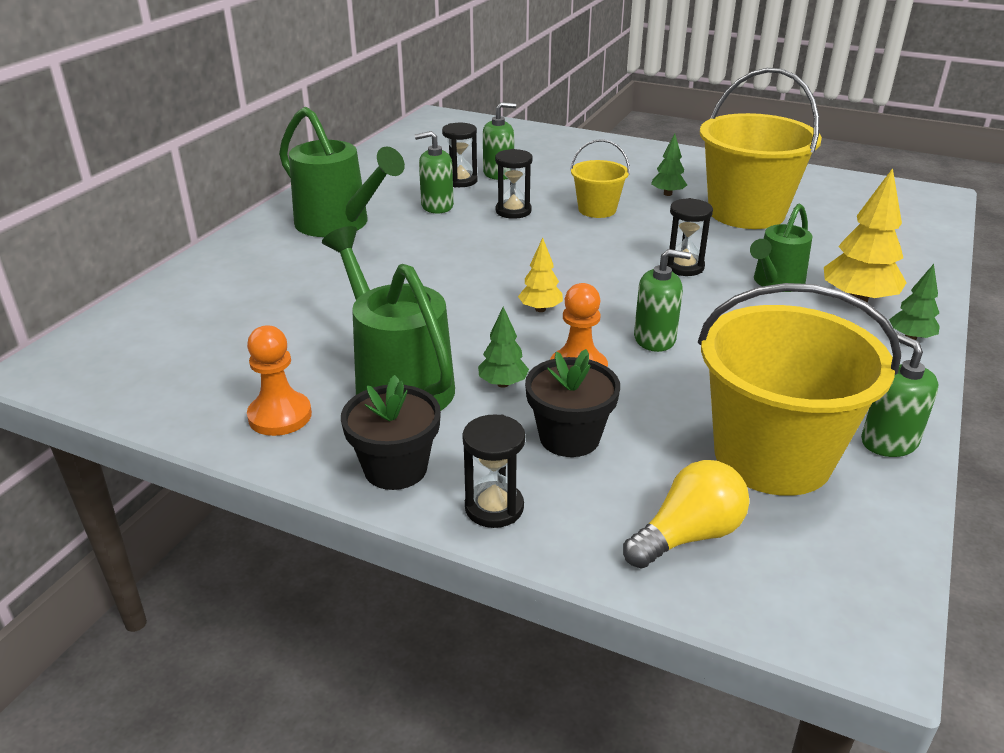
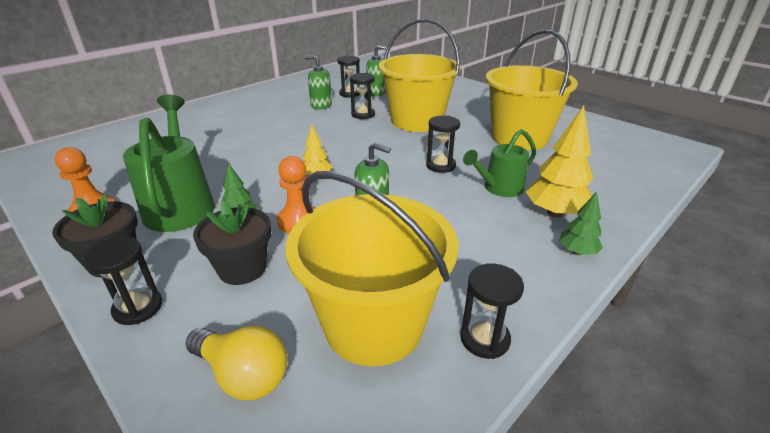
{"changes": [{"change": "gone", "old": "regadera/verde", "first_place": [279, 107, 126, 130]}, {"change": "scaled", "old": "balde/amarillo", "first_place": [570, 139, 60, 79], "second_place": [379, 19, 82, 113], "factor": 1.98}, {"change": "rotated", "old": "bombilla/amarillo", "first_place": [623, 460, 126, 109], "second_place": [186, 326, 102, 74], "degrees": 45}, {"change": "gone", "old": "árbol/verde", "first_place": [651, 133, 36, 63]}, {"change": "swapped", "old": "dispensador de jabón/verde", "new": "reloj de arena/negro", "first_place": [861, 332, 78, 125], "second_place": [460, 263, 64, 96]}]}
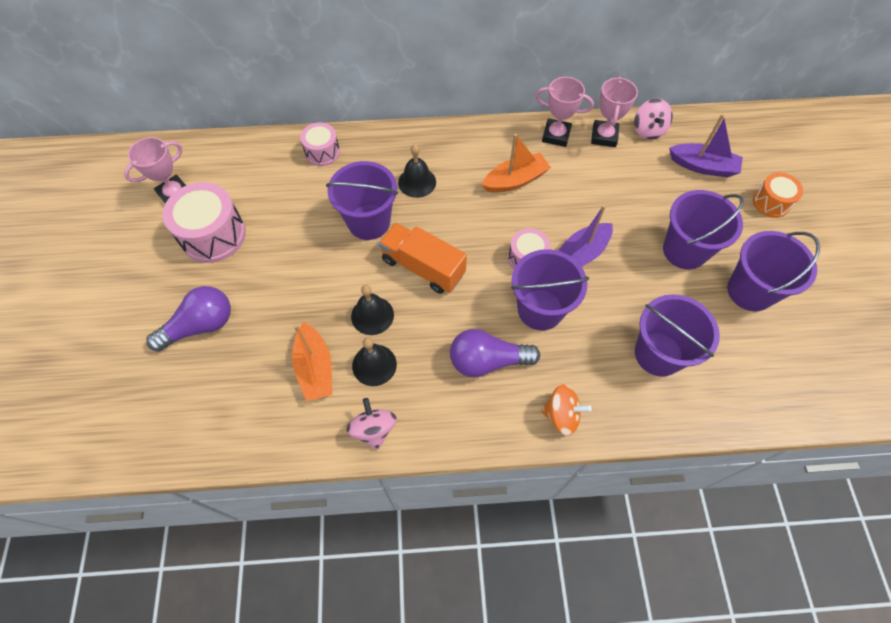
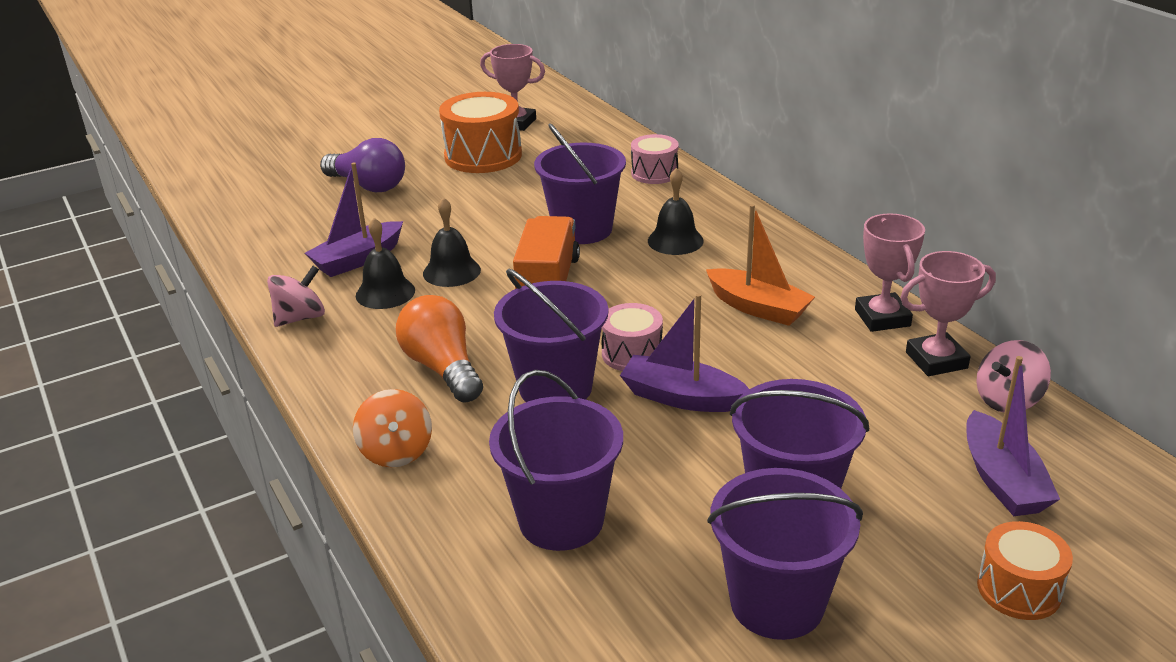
{"changes": [{"change": "repainted", "old": "tambor/rosa", "new": "tambor/naranja", "first_place": [162, 182, 84, 81], "second_place": [439, 92, 83, 81]}, {"change": "repainted", "old": "barco/naranja", "new": "barco/morado", "first_place": [292, 322, 40, 80], "second_place": [305, 162, 98, 115]}, {"change": "repainted", "old": "bombilla/morado", "new": "bombilla/naranja", "first_place": [450, 329, 90, 48], "second_place": [396, 295, 87, 108]}]}
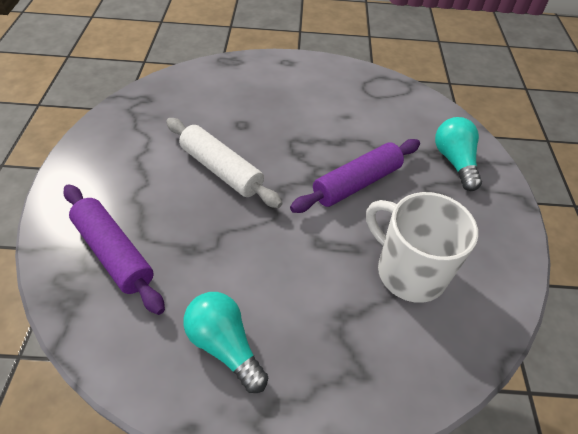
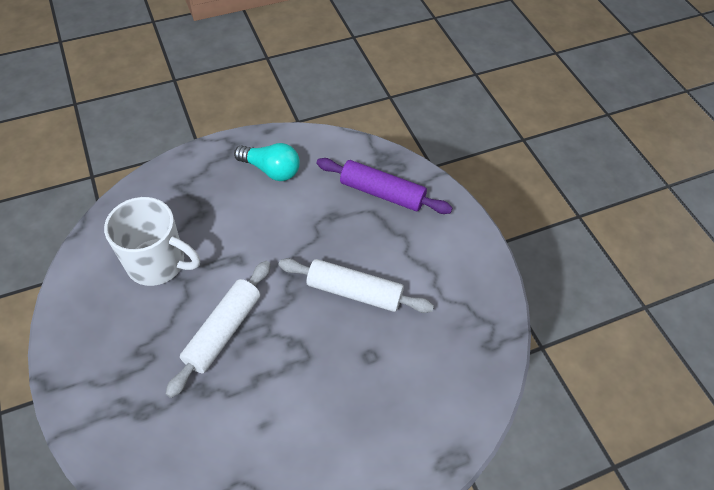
{"changes": [{"change": "repainted", "old": "rodillo/morado", "new": "rodillo/blanco", "first_place": [290, 139, 130, 74], "second_place": [166, 261, 105, 137]}, {"change": "gone", "old": "bombilla/turquesa", "first_place": [435, 117, 47, 74]}]}
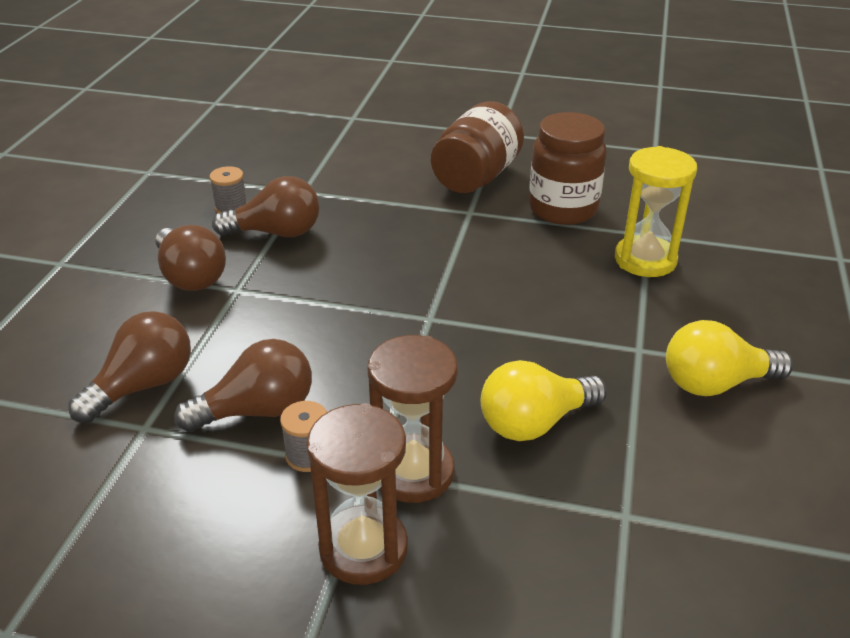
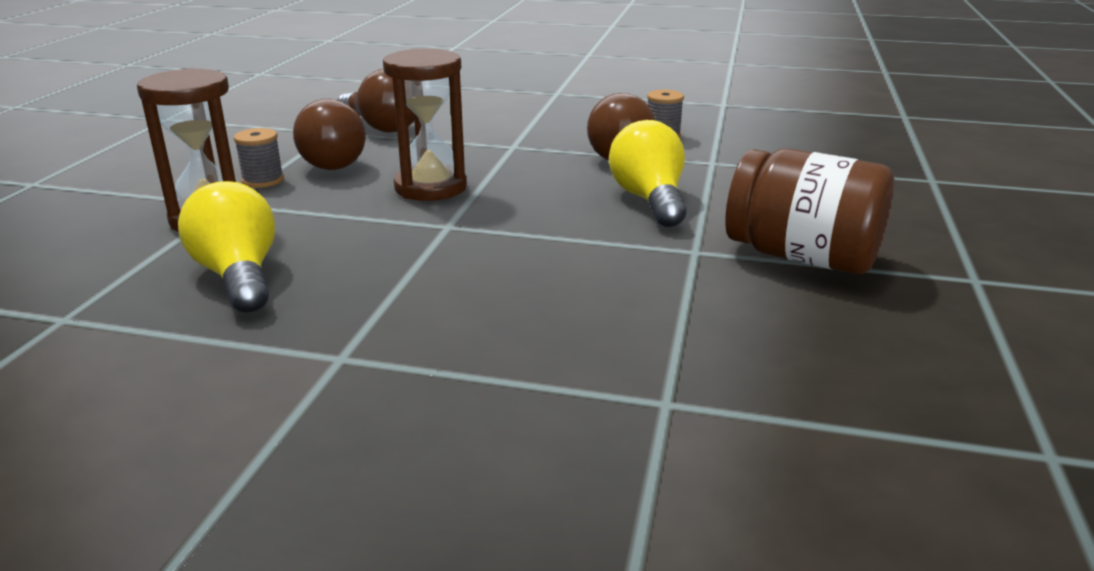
{"changes": [{"change": "gone", "old": "bombilla/marrón", "first_place": [155, 225, 71, 66]}, {"change": "shifted", "old": "reloj de arena/marrón", "first_place": [307, 403, 101, 182], "second_place": [383, 49, 84, 152]}, {"change": "gone", "old": "tarro/marrón", "first_place": [529, 112, 78, 113]}, {"change": "gone", "old": "reloj de arena/amarillo", "first_place": [615, 146, 82, 131]}, {"change": "shifted", "old": "bombilla/amarillo", "first_place": [666, 320, 127, 76], "second_place": [609, 120, 77, 107]}]}
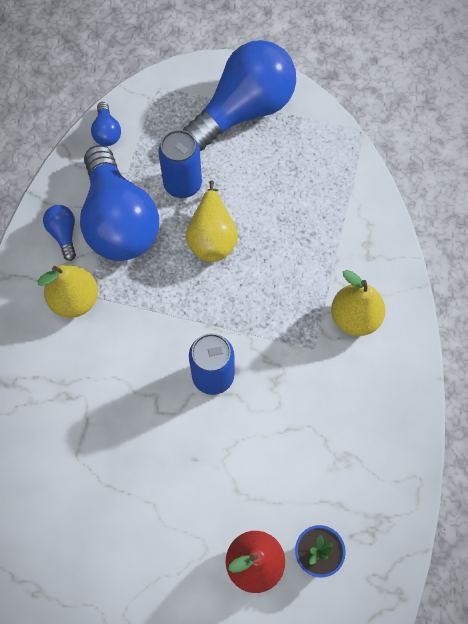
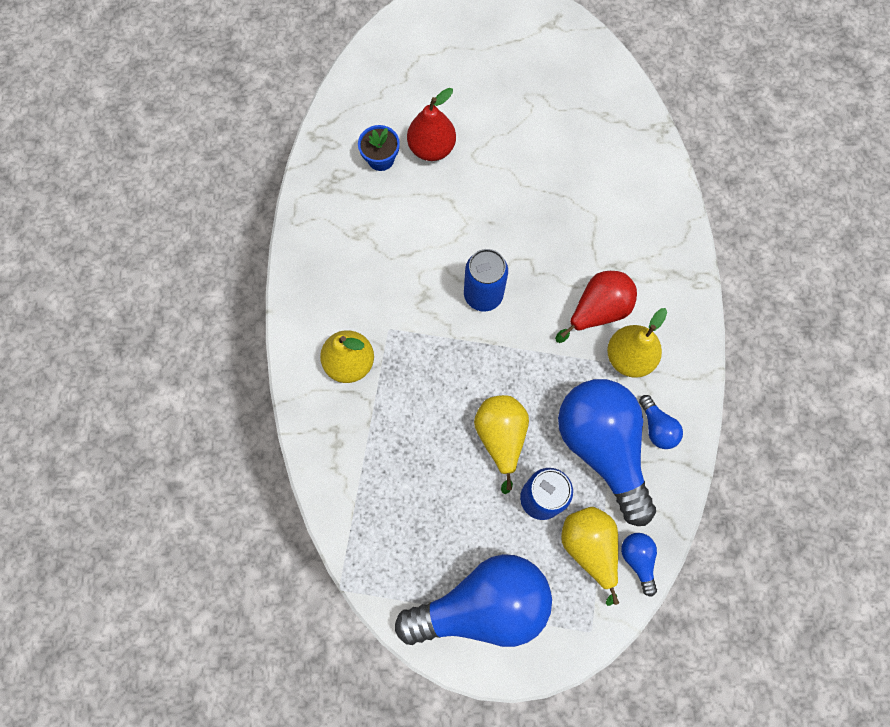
{"changes": [{"change": "rotated", "old": "bombilla/azul", "first_place": [183, 40, 113, 111], "second_place": [395, 554, 157, 93], "degrees": -150}, {"change": "new", "new": "pera/rojo", "second_place": [555, 271, 82, 72]}, {"change": "new", "new": "pera/amarillo", "second_place": [561, 507, 58, 99]}]}
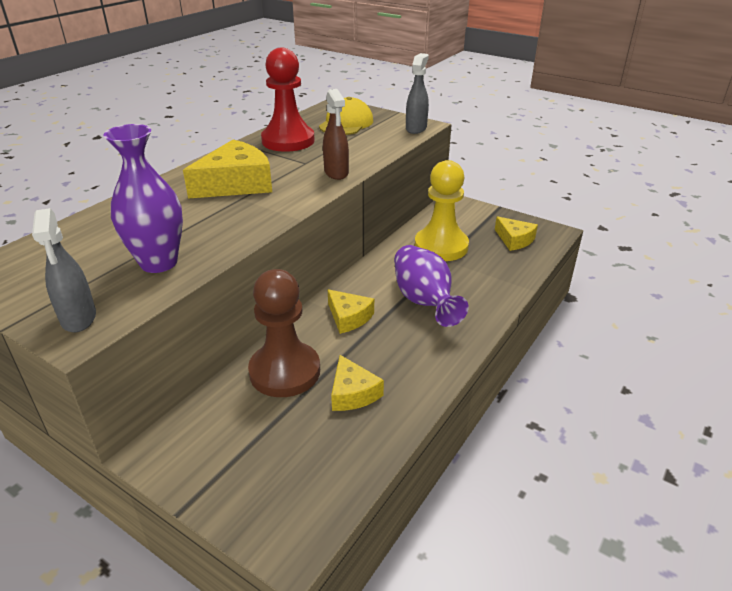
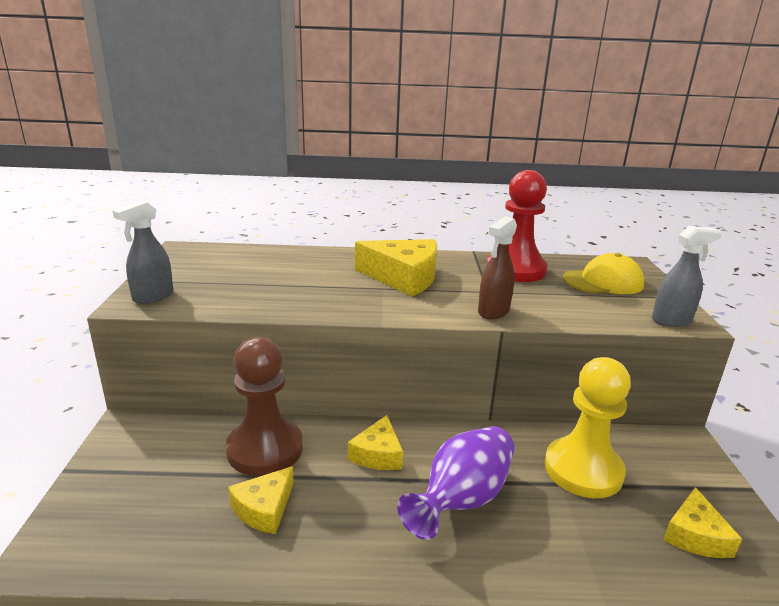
{"changes": [{"change": "gone", "old": "florero/morado", "first_place": [103, 124, 80, 149]}]}
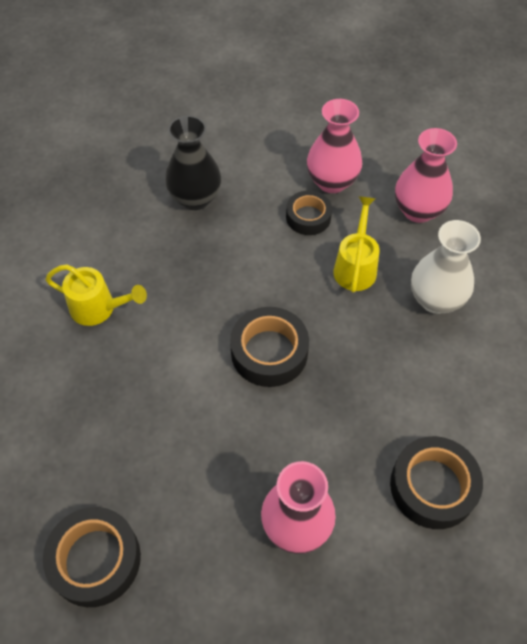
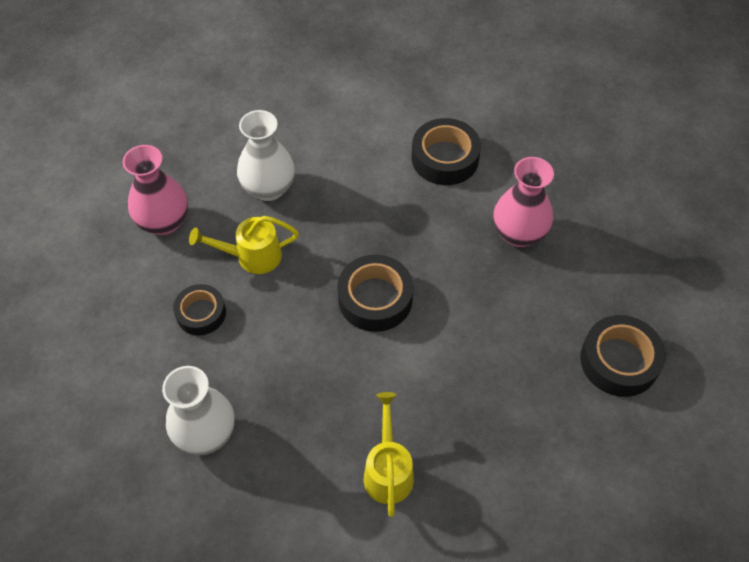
{"changes": [{"change": "repainted", "old": "florero/negro", "new": "florero/blanco", "first_place": [165, 115, 57, 95], "second_place": [162, 366, 73, 89]}, {"change": "gone", "old": "florero/rosa", "first_place": [307, 99, 56, 94]}]}
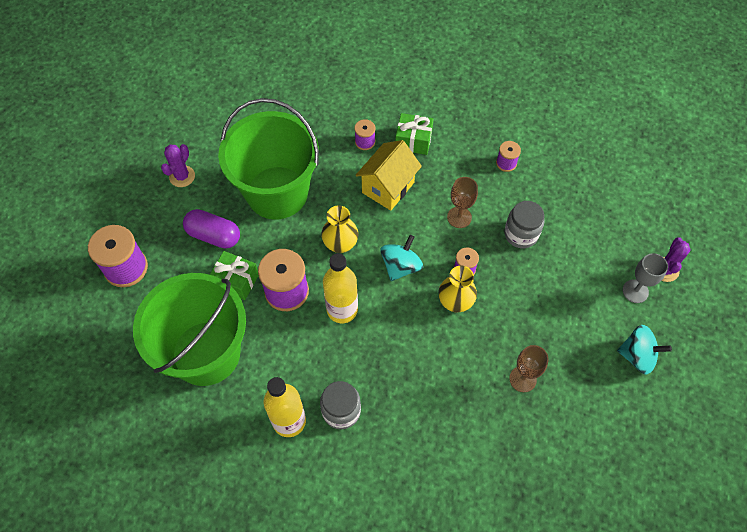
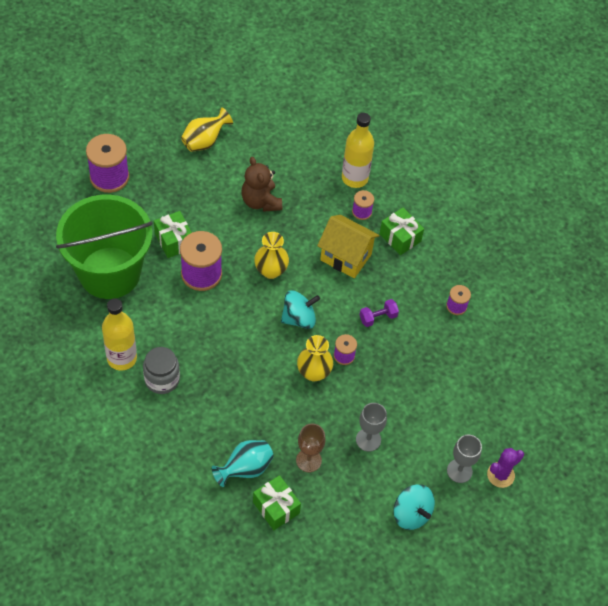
{"changes": [{"change": "swapped", "old": "cactus/morado", "new": "florero/amarillo", "first_place": [161, 144, 34, 43], "second_place": [181, 107, 52, 45]}, {"change": "gone", "old": "cápsula/morado", "first_place": [183, 209, 57, 40]}, {"change": "swapped", "old": "balde/verde", "new": "osito/marrón", "first_place": [218, 98, 101, 121], "second_place": [241, 157, 41, 55]}, {"change": "shifted", "old": "botella/amarillo", "first_place": [323, 253, 35, 70], "second_place": [342, 113, 32, 75]}, {"change": "rotated", "old": "casa/amarillo", "first_place": [356, 140, 66, 71], "second_place": [317, 215, 63, 63], "degrees": 45}, {"change": "swapped", "old": "copa/marrón", "new": "mancuerna/morado", "first_place": [447, 177, 31, 51], "second_place": [360, 299, 39, 28]}, {"change": "gone", "old": "tarro/gris", "first_place": [504, 201, 41, 47]}, {"change": "new", "new": "florero/turquesa", "second_place": [212, 440, 62, 47]}, {"change": "new", "new": "regalo/verde", "second_place": [253, 475, 48, 55]}, {"change": "new", "new": "copa/gris", "second_place": [356, 403, 31, 49]}]}
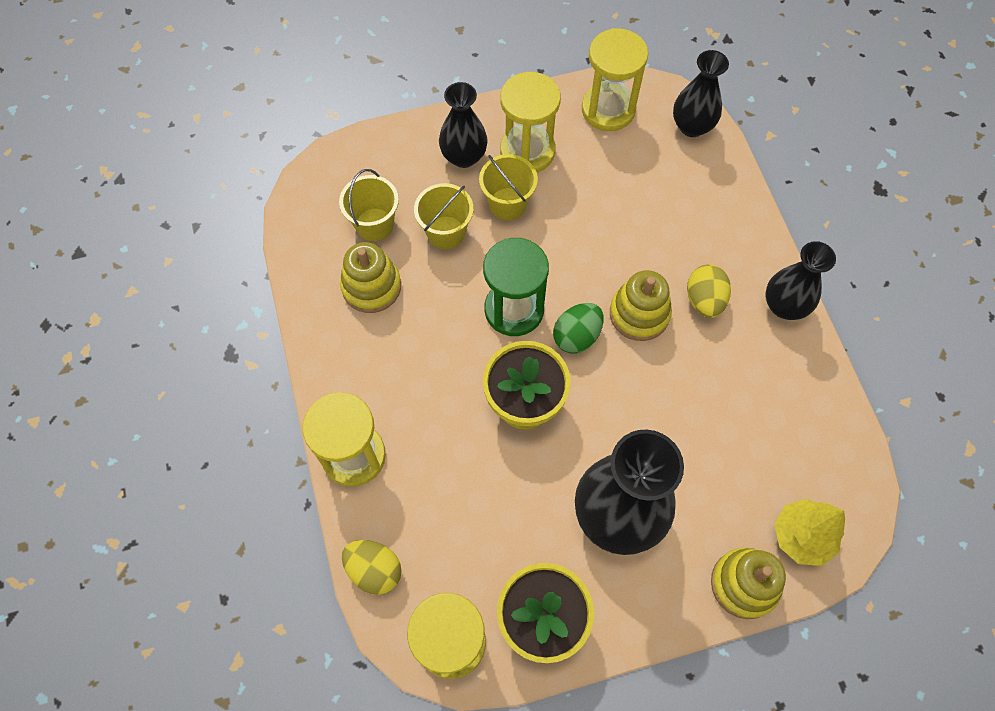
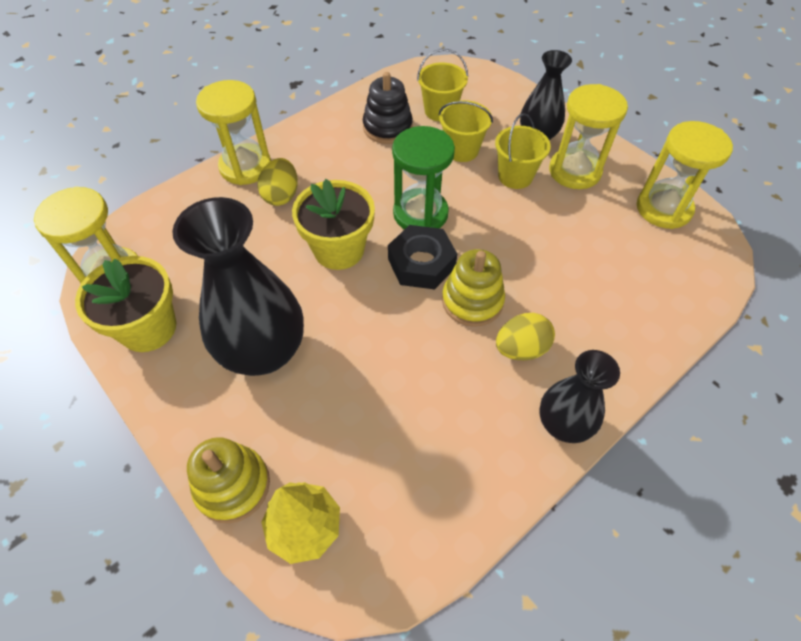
{"changes": [{"change": "repainted", "old": "juguete apilable/amarillo", "new": "juguete apilable/negro", "first_place": [340, 242, 61, 71], "second_place": [363, 72, 50, 72]}, {"change": "shifted", "old": "huevo/amarillo", "first_place": [342, 540, 60, 55], "second_place": [258, 158, 40, 48]}, {"change": "swapped", "old": "huevo/verde", "new": "tuerca/negro", "first_place": [553, 303, 51, 50], "second_place": [388, 225, 69, 64]}, {"change": "gone", "old": "florero/negro", "first_place": [673, 50, 56, 87]}]}
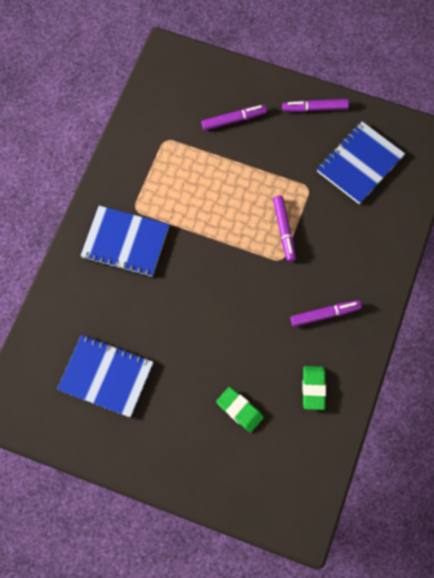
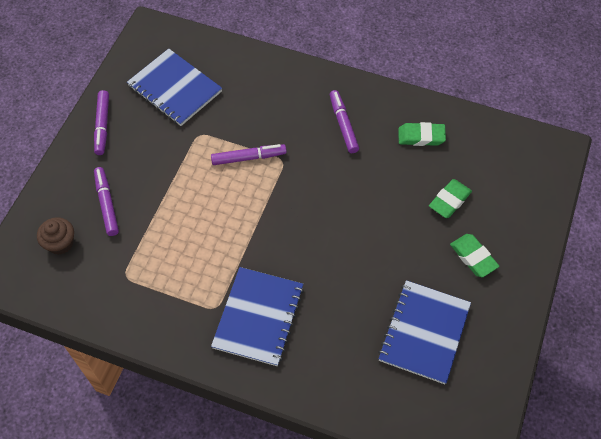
{"changes": [{"change": "new", "new": "magdalena/marrón", "second_place": [37, 217, 37, 38]}, {"change": "new", "new": "goma de borrar/verde", "second_place": [450, 234, 49, 43]}]}
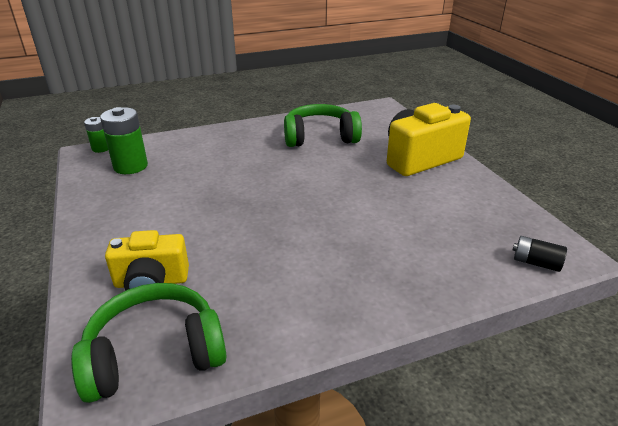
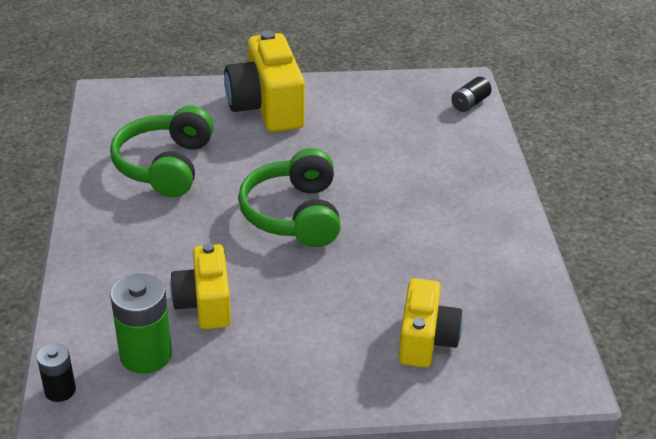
{"changes": [{"change": "shifted", "old": "auriculares/verde", "first_place": [71, 283, 155, 120], "second_place": [238, 148, 103, 99]}, {"change": "repainted", "old": "pila/verde", "new": "pila/negro", "first_place": [84, 117, 24, 36], "second_place": [37, 343, 39, 59]}, {"change": "new", "new": "cámara/amarillo", "second_place": [170, 243, 61, 86]}]}
